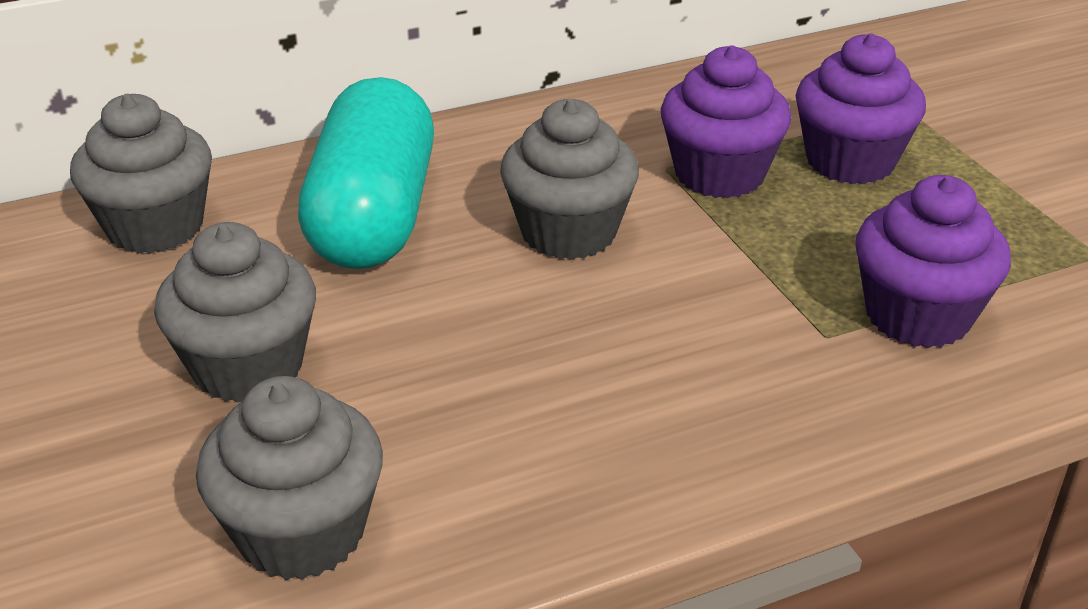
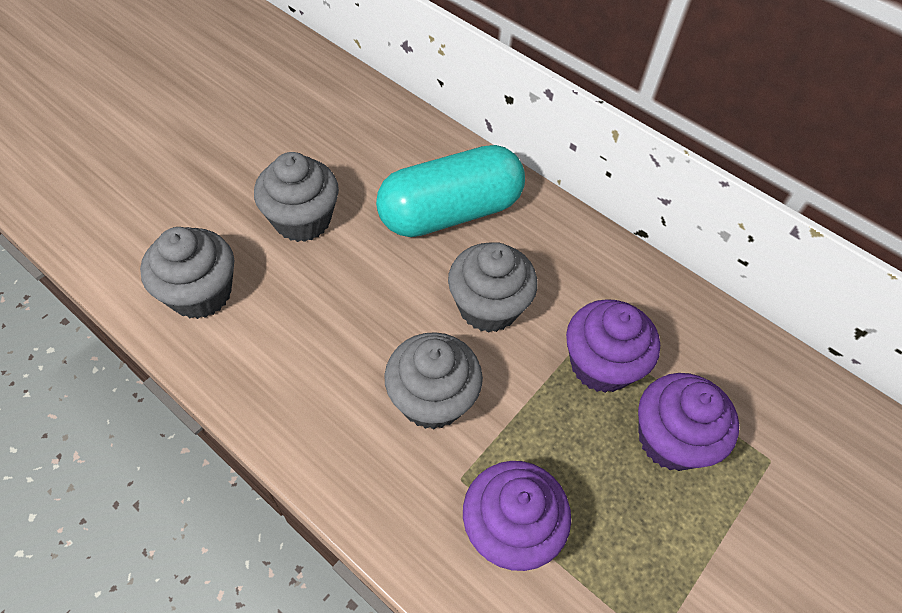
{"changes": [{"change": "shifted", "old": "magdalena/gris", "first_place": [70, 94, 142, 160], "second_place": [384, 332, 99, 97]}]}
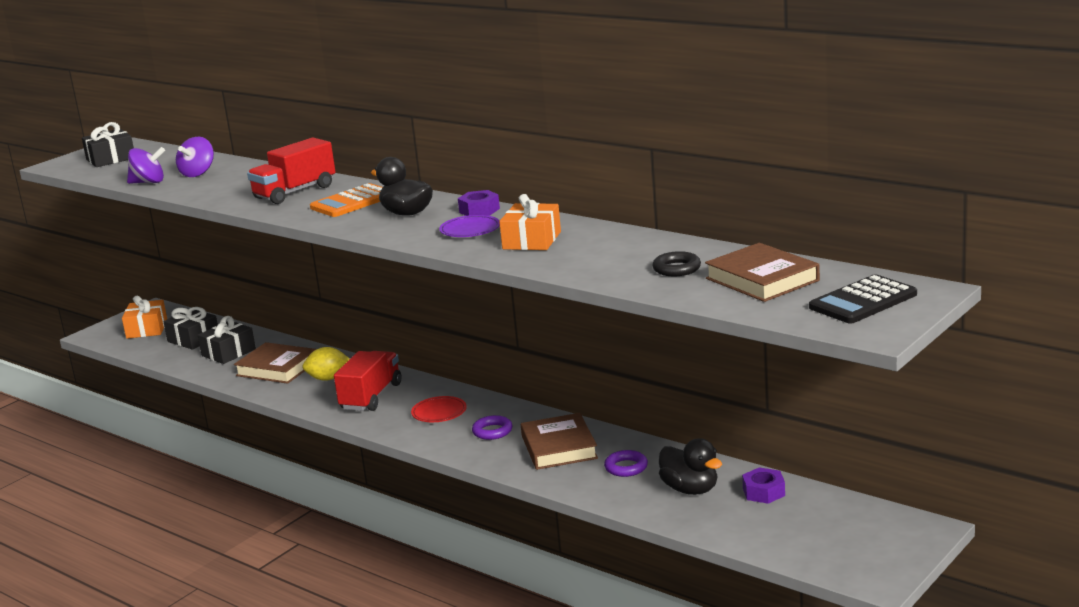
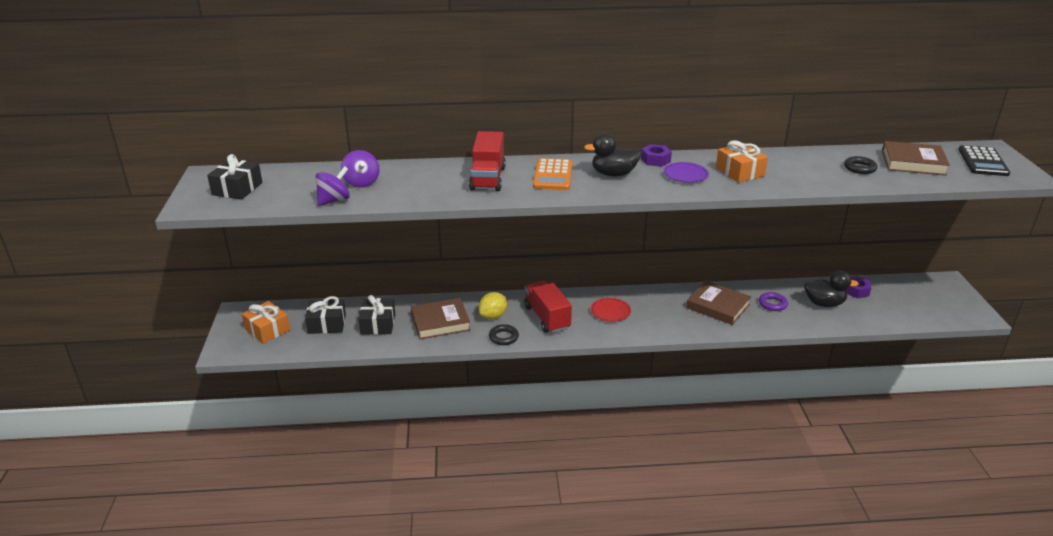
{"changes": [{"change": "gone", "old": "anillo/morado", "first_place": [472, 415, 41, 25]}, {"change": "new", "new": "anillo/negro", "second_place": [489, 324, 30, 21]}]}
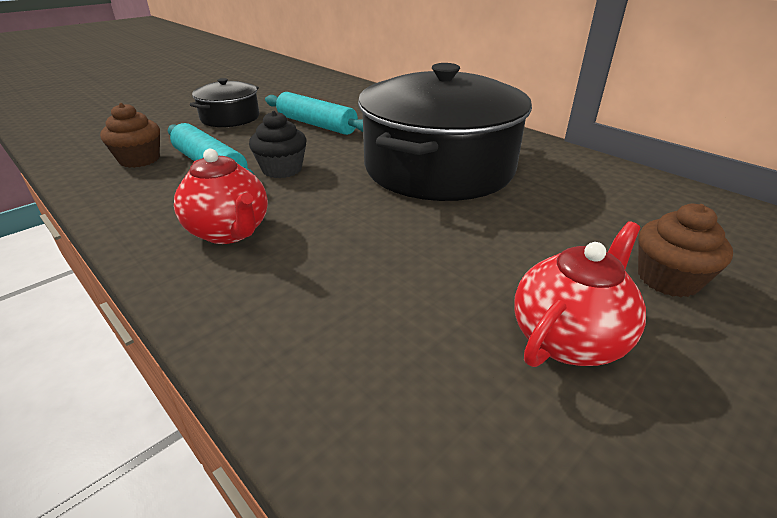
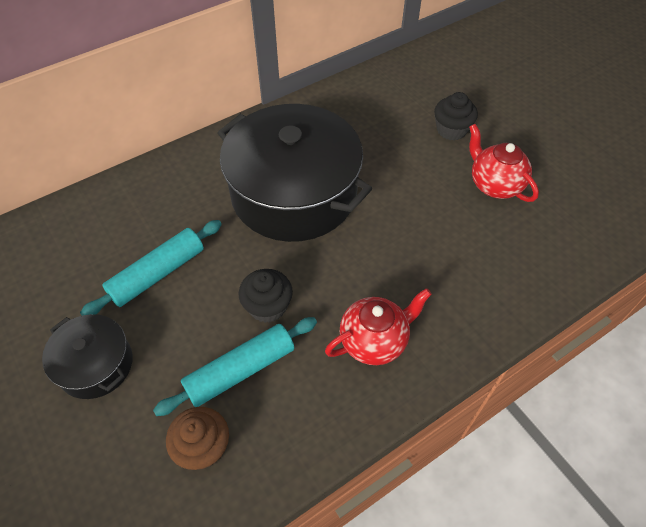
{"changes": [{"change": "repainted", "old": "magdalena/marrón", "new": "magdalena/negro", "first_place": [638, 204, 95, 93], "second_place": [434, 92, 44, 48]}]}
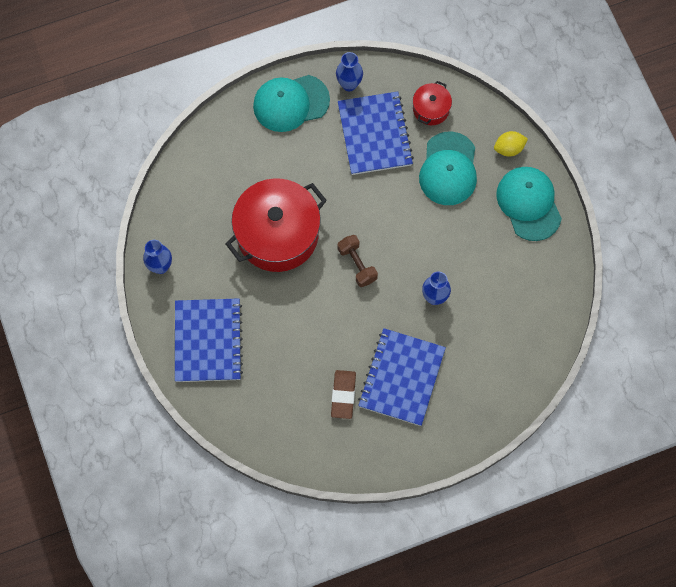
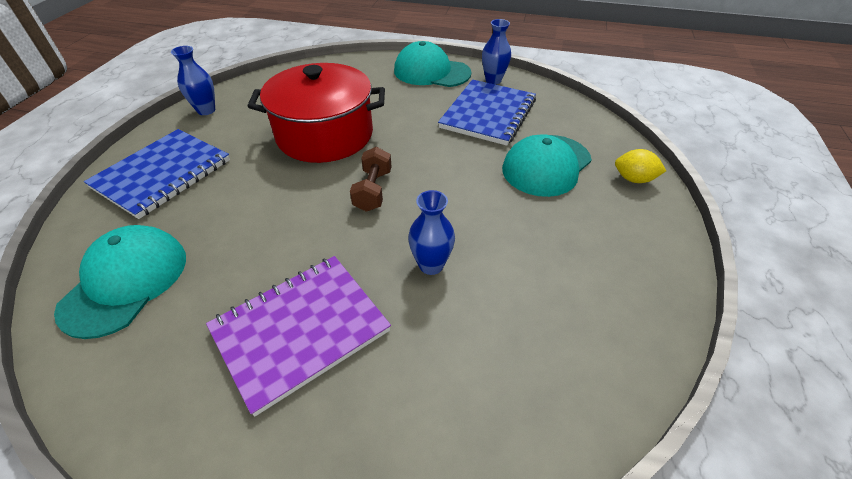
{"changes": [{"change": "gone", "old": "goma de borrar/marrón", "first_place": [331, 370, 25, 49]}, {"change": "repainted", "old": "cuaderno/azul", "new": "cuaderno/morado", "first_place": [358, 328, 88, 98], "second_place": [206, 256, 185, 161]}, {"change": "gone", "old": "olla/rojo", "first_place": [413, 81, 39, 44]}, {"change": "shifted", "old": "gorra/turquesa", "first_place": [497, 167, 65, 74], "second_place": [54, 225, 132, 114]}]}
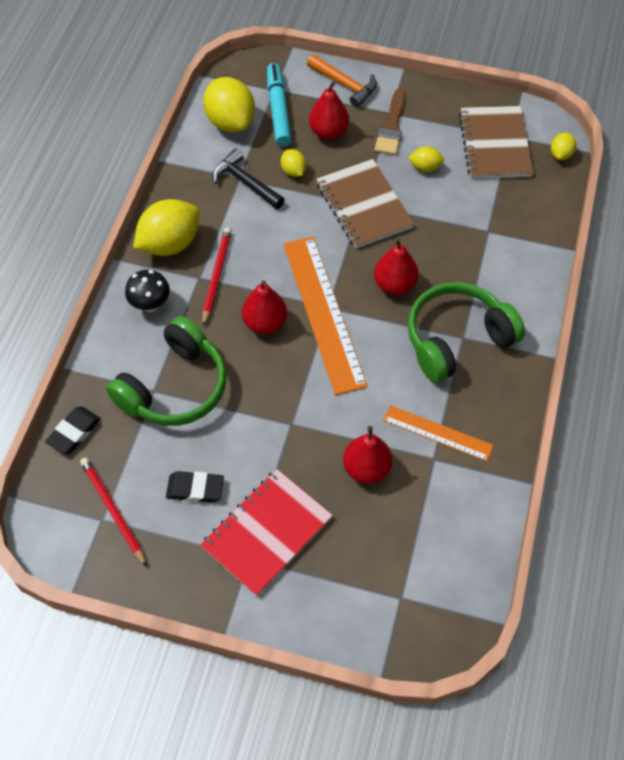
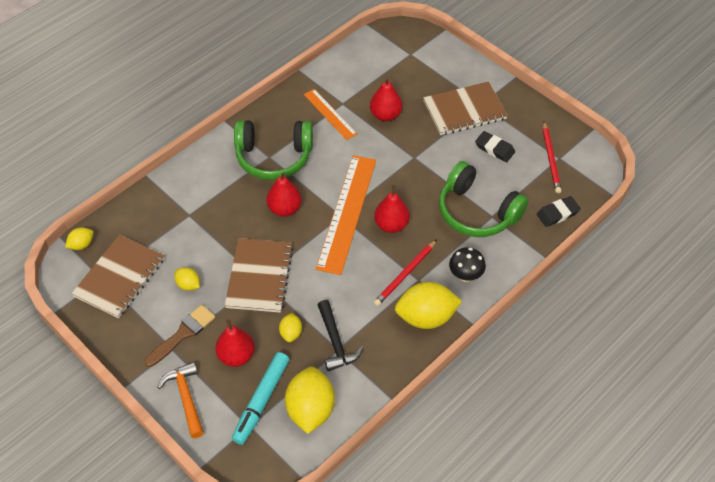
{"changes": [{"change": "rotated", "old": "auriculares/verde", "first_place": [106, 316, 121, 110], "second_place": [439, 161, 90, 76], "degrees": -120}, {"change": "repainted", "old": "cuaderno/rojo", "new": "cuaderno/marrón", "first_place": [200, 469, 133, 127], "second_place": [423, 81, 85, 54]}]}
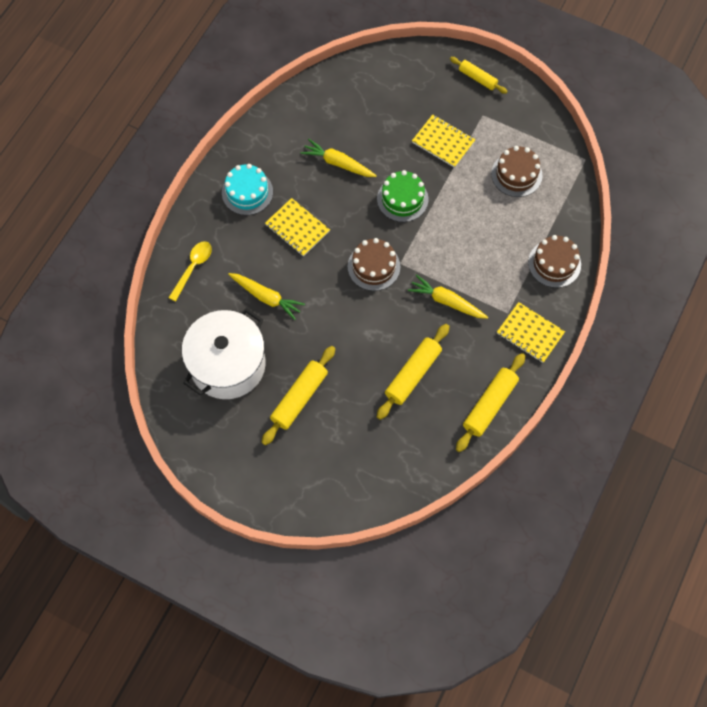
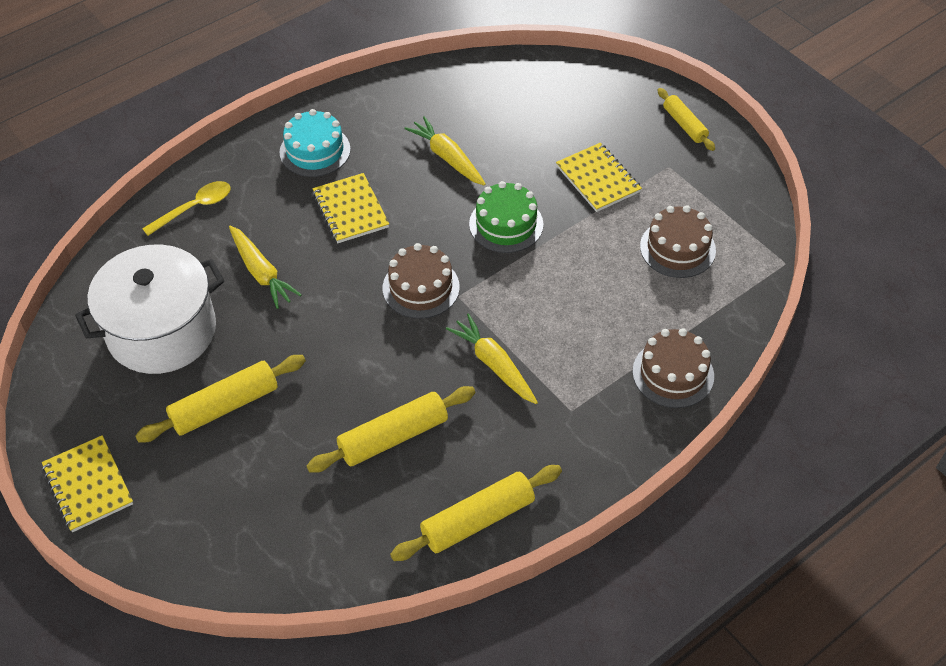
{"changes": [{"change": "shifted", "old": "cuaderno/amarillo", "first_place": [497, 302, 68, 61], "second_place": [42, 435, 91, 97]}]}
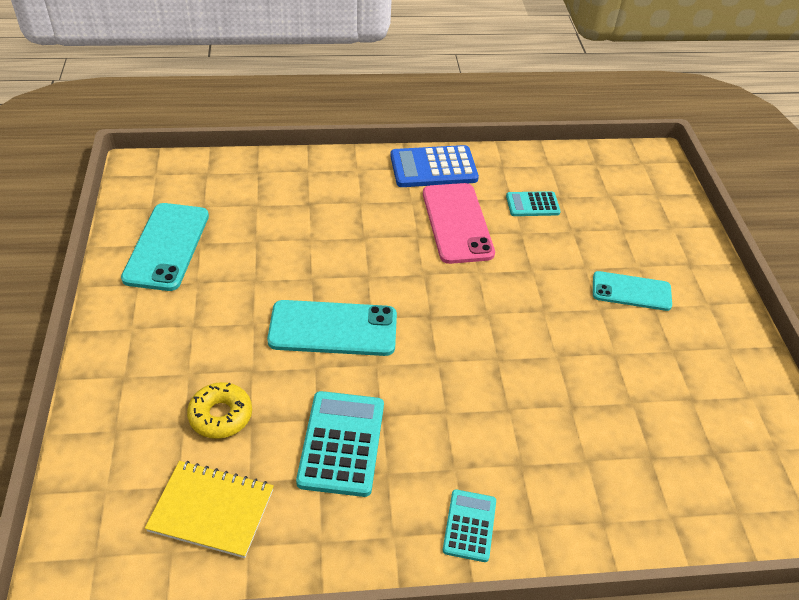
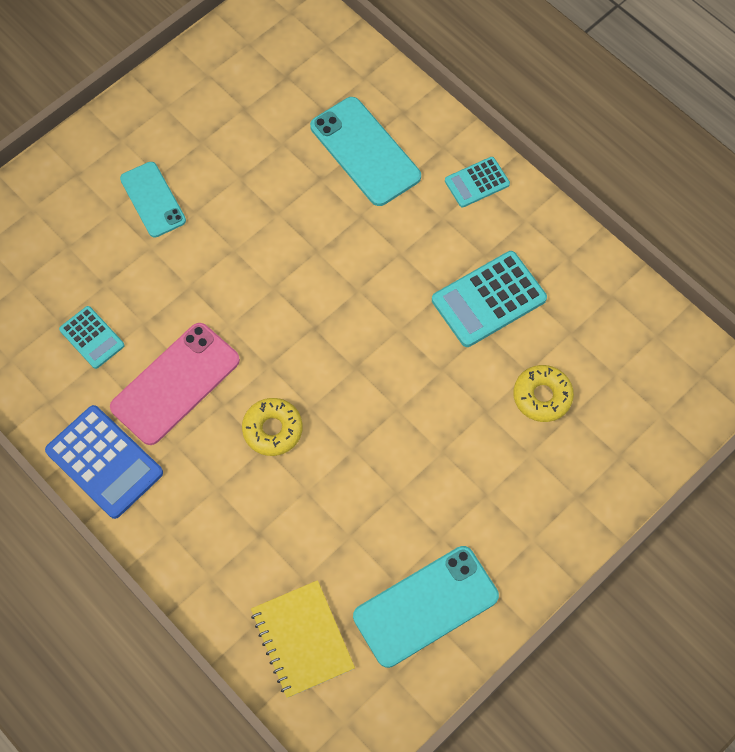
{"changes": [{"change": "shifted", "old": "cuaderno/amarillo", "first_place": [145, 461, 129, 97], "second_place": [251, 580, 104, 118]}, {"change": "shifted", "old": "móvil/turquesa", "first_place": [267, 300, 130, 56], "second_place": [310, 97, 111, 109]}, {"change": "new", "new": "rosquilla/amarillo", "second_place": [242, 398, 61, 58]}]}
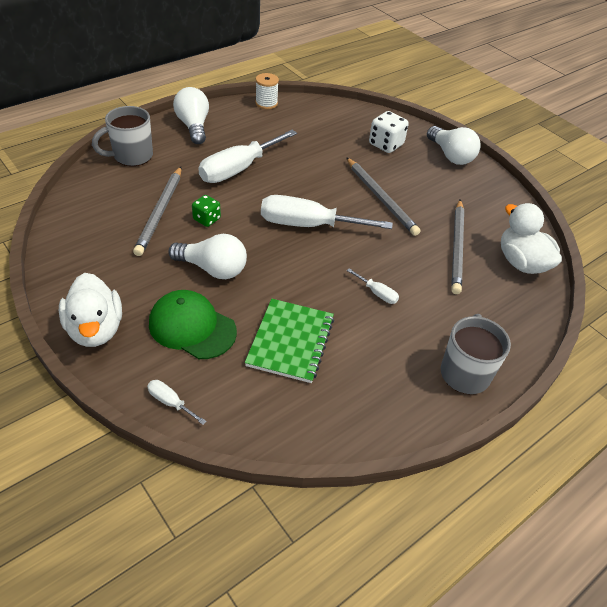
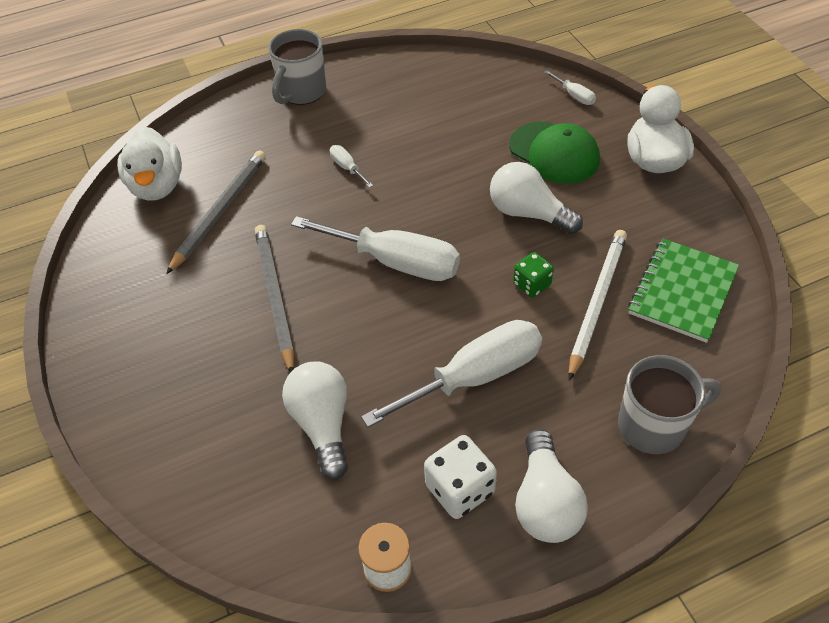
{"changes": [{"change": "repainted", "old": "lápiz/gris", "new": "lápiz/blanco", "first_place": [133, 167, 48, 89], "second_place": [569, 230, 58, 151]}, {"change": "shifted", "old": "cuaderno/verde", "first_place": [245, 299, 89, 84], "second_place": [628, 239, 111, 104]}, {"change": "shifted", "old": "dado/blanco", "first_place": [369, 111, 40, 42], "second_place": [424, 435, 73, 84]}, {"change": "shifted", "old": "bombilla/blanco", "first_place": [427, 126, 54, 39], "second_place": [282, 361, 66, 119]}]}
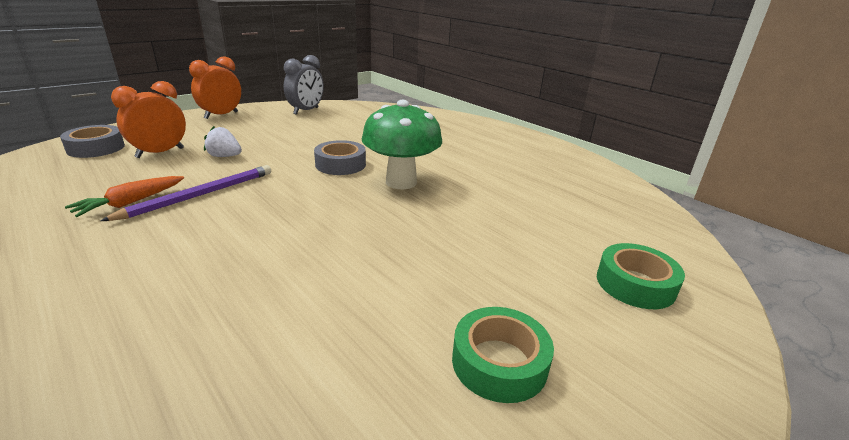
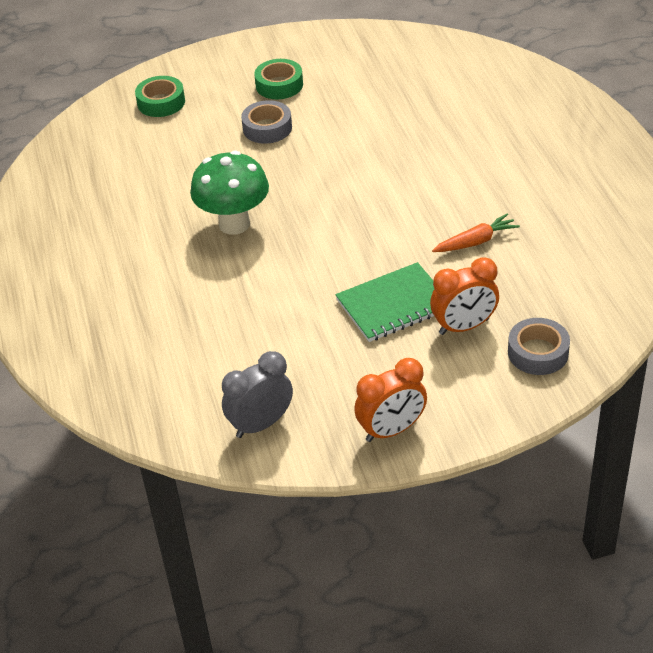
{"changes": [{"change": "gone", "old": "lápiz/morado", "first_place": [100, 165, 171, 56]}, {"change": "swapped", "old": "fresa/blanco", "new": "cuaderno/verde", "first_place": [204, 126, 38, 31], "second_place": [335, 262, 99, 80]}, {"change": "shifted", "old": "cinta adhesiva/gris", "first_place": [314, 140, 52, 35], "second_place": [241, 100, 51, 44]}]}
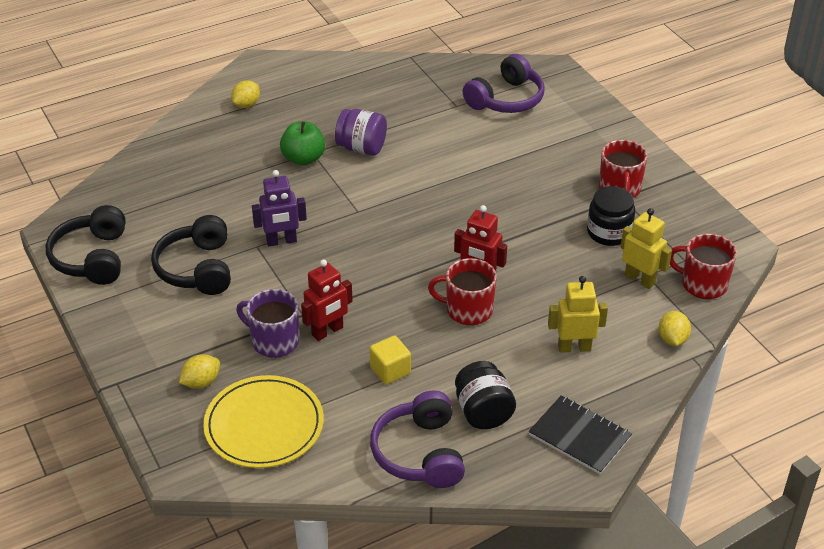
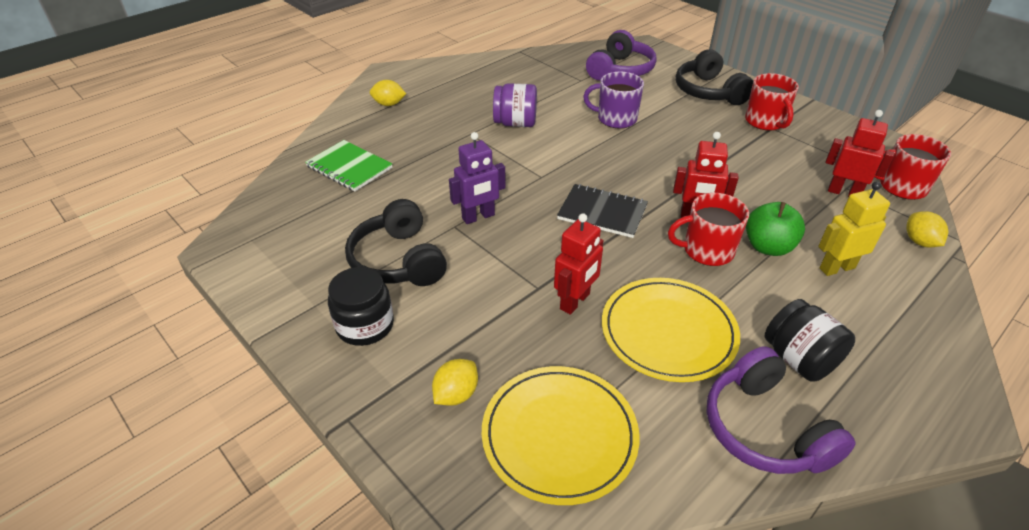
{"changes": [{"change": "shifted", "old": "auriculares/negro", "first_place": [46, 205, 80, 80], "second_place": [675, 49, 78, 56]}, {"change": "rotated", "old": "limón/amarillo", "first_place": [231, 80, 29, 28], "second_place": [370, 80, 36, 26], "degrees": 75}, {"change": "shifted", "old": "taza/morado", "first_place": [236, 289, 63, 69], "second_place": [583, 72, 61, 57]}, {"change": "shifted", "old": "manzana/verde", "first_place": [280, 121, 45, 45], "second_place": [746, 202, 59, 54]}, {"change": "swapped", "old": "cubo/amarillo", "new": "plato/amarillo", "first_place": [370, 335, 41, 50], "second_place": [602, 278, 138, 104]}, {"change": "shifted", "old": "cuaderno/negro", "first_place": [529, 395, 103, 79], "second_place": [557, 184, 91, 54]}, {"change": "shifted", "old": "tarro/negro", "first_place": [587, 186, 48, 60], "second_place": [328, 267, 66, 79]}, {"change": "repainted", "old": "robot/amarillo", "new": "robot/rojo", "first_place": [620, 208, 52, 81], "second_place": [825, 110, 69, 87]}, {"change": "new", "new": "cuaderno/verde", "second_place": [305, 140, 87, 51]}]}
